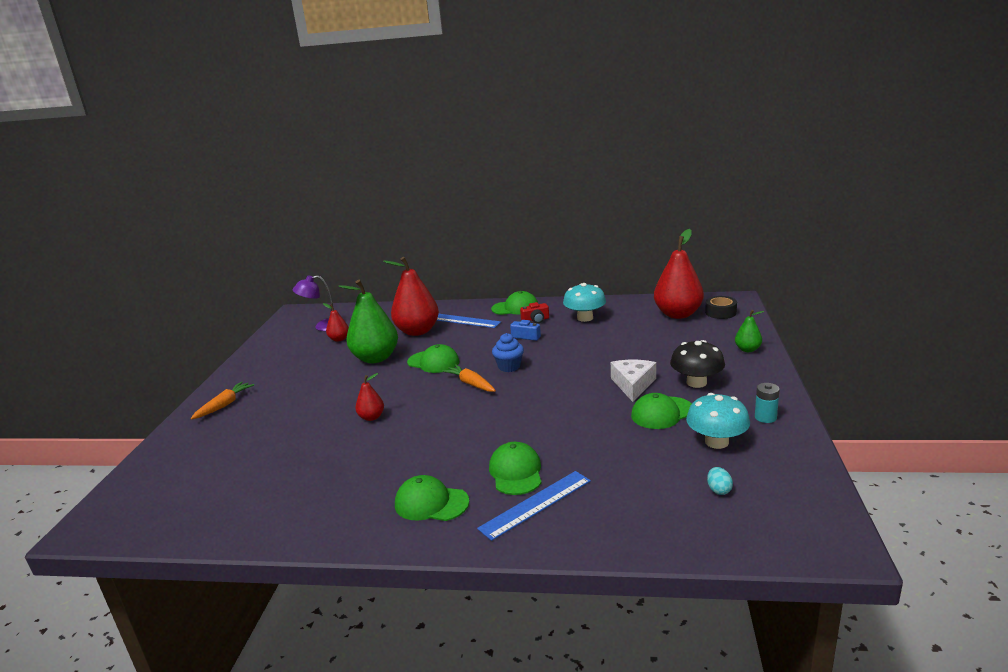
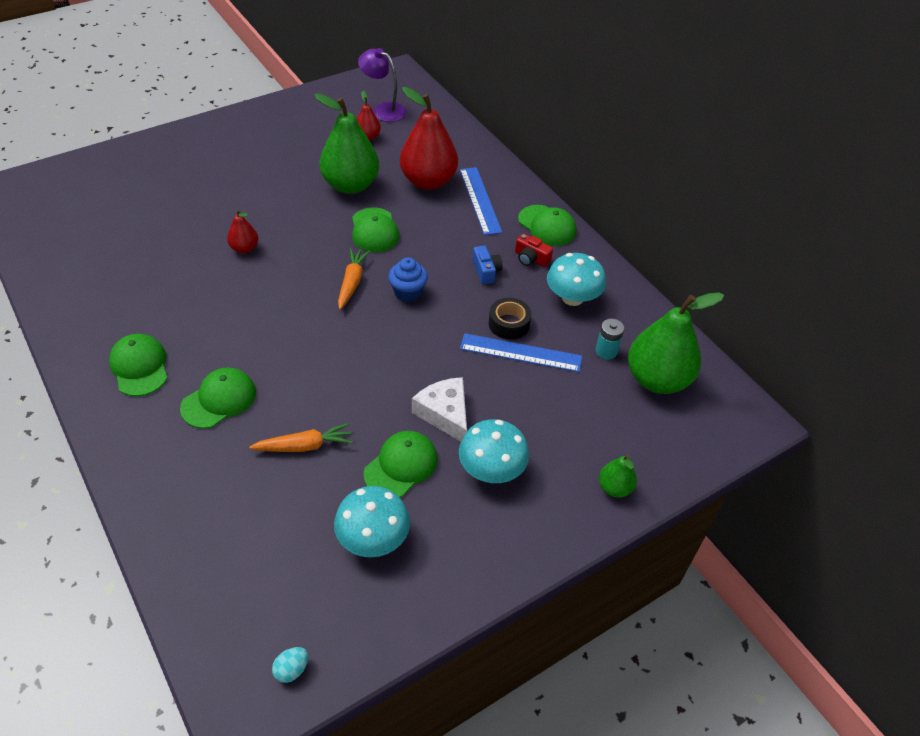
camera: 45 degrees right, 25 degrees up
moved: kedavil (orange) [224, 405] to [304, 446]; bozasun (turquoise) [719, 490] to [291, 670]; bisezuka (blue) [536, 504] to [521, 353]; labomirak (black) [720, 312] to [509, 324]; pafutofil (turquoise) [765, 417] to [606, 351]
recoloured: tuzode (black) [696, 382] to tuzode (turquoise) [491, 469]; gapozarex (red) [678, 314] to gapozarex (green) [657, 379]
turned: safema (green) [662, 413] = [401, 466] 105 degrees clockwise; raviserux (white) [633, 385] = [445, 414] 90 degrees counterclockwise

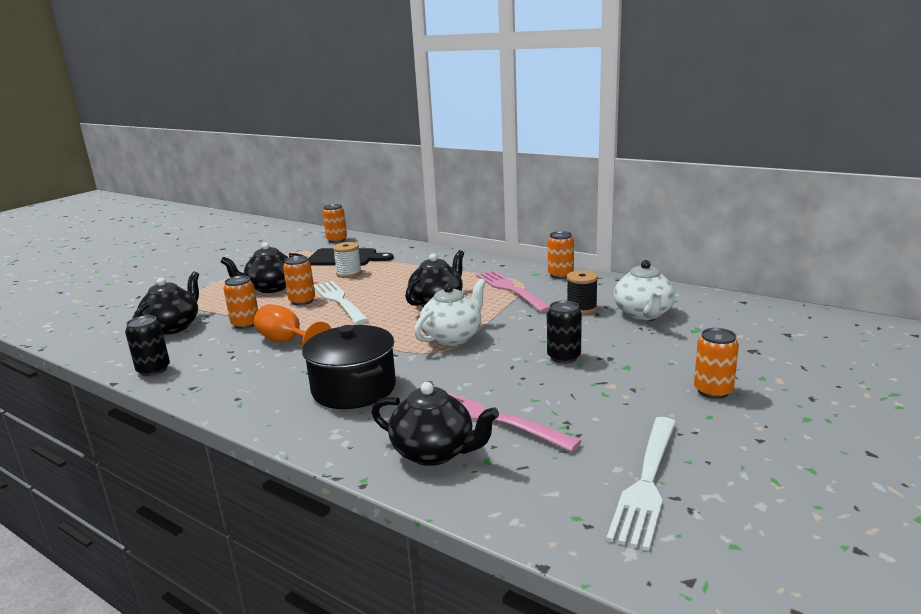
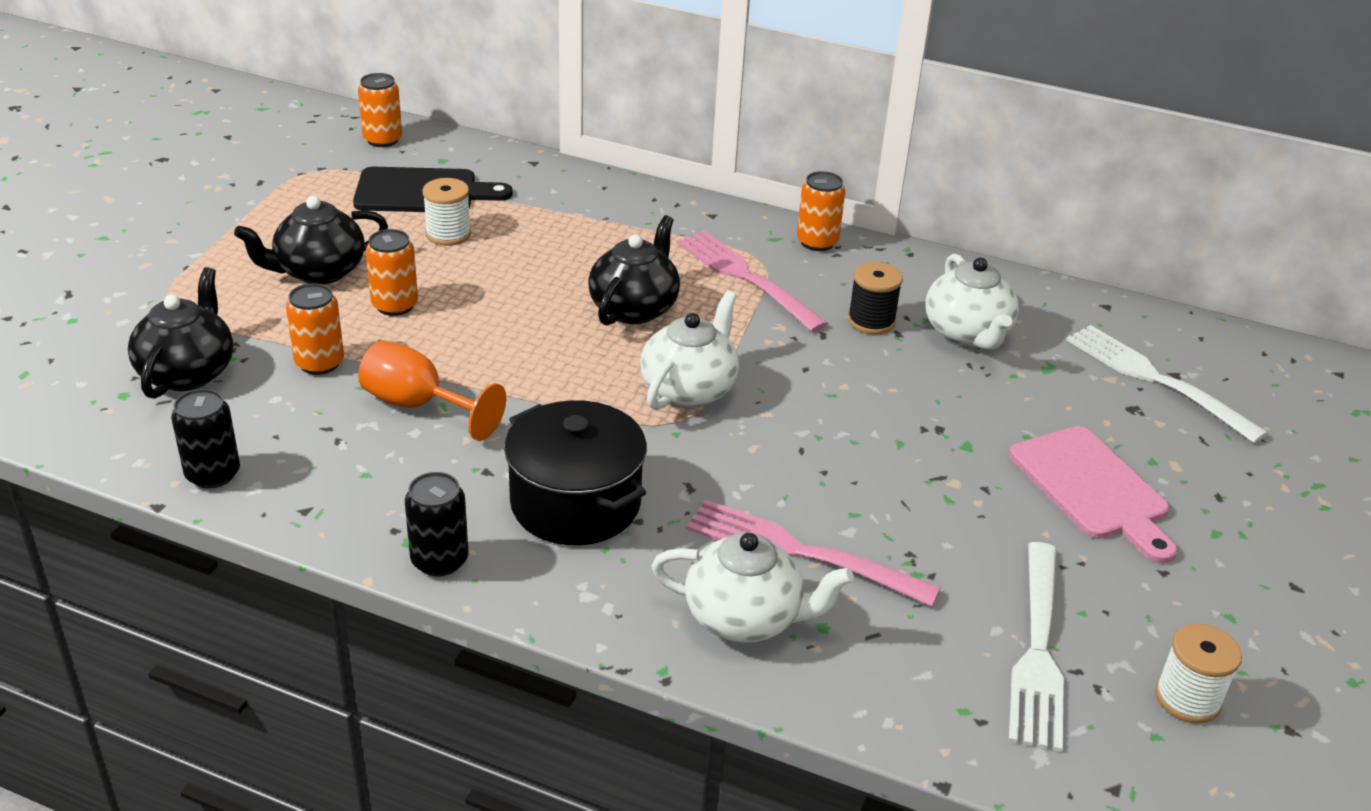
camera: 15 degrees left, 15 degrees up
added: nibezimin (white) [1187, 699]
moved: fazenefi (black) [564, 357] to [439, 560]; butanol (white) [339, 301] to [1155, 380]
replaced: fazenefi (orange) [713, 391] to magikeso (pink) [1092, 488]
recoloured: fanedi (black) [435, 452] to fanedi (white) [745, 618]

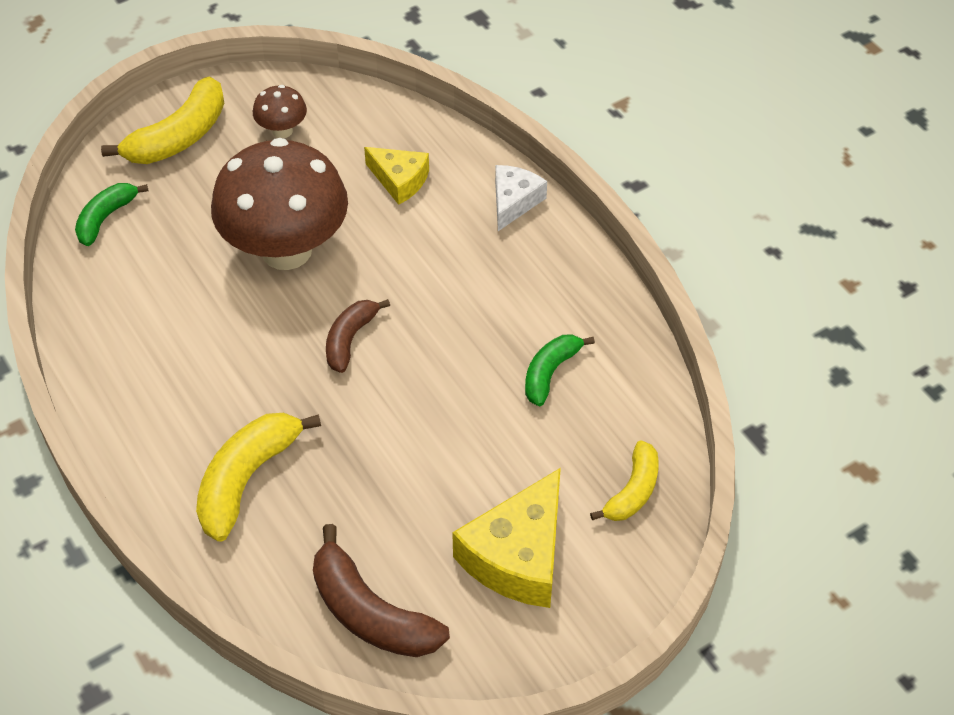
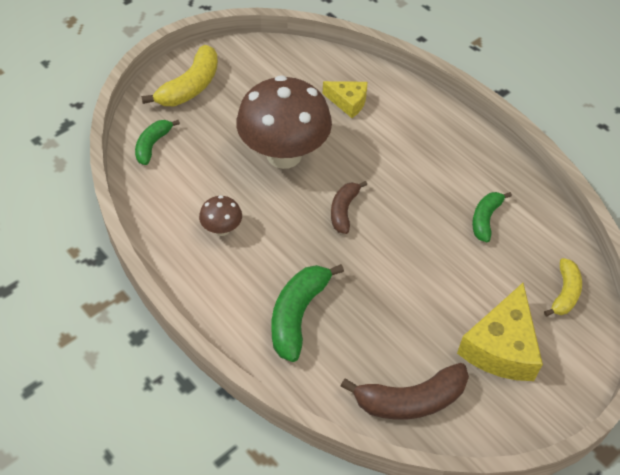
camera: 10 degrees left, 0 degrees up
removed: raviserux (white) [514, 202]
moved: tuzode (brown) [282, 131] to [222, 229]
recoloured: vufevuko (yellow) [246, 479] to vufevuko (green) [297, 315]
turned: vufevuko (brown) [370, 613] = [411, 400] 45 degrees counterclockwise

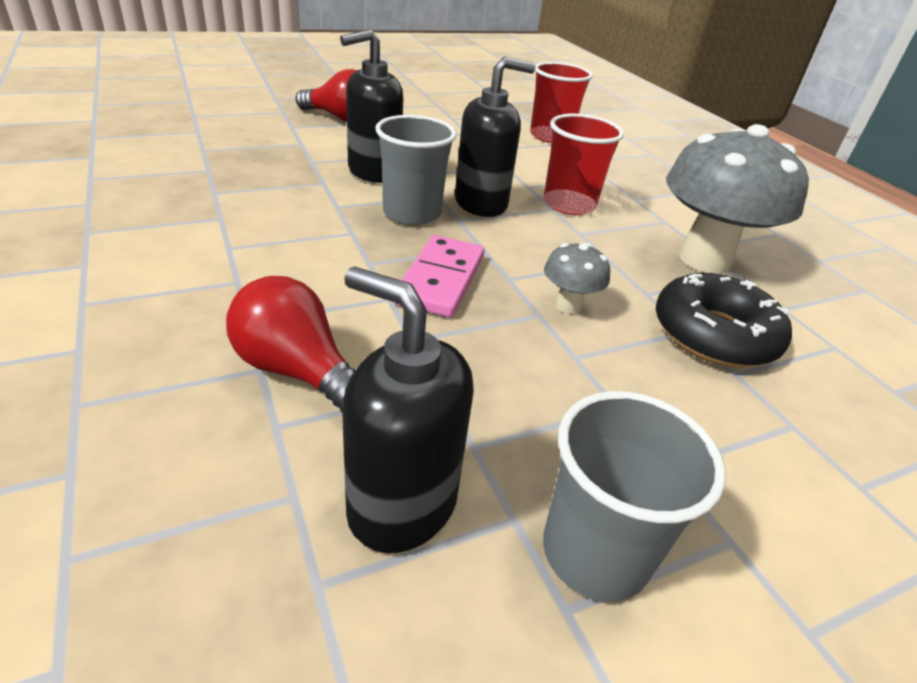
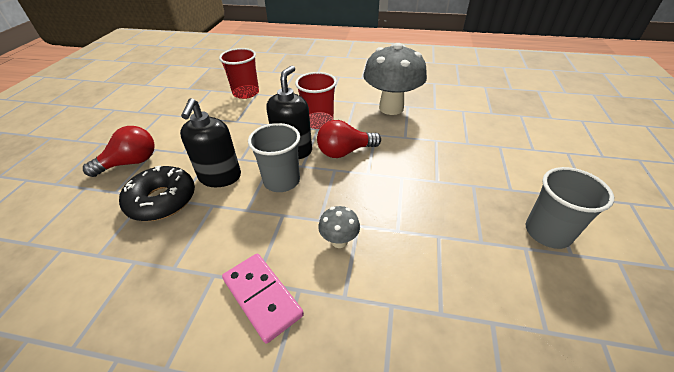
camera: 50 degrees left, 5 degrees up
removed: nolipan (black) [402, 504]
moved: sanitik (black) [714, 334] to [162, 200]; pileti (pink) [440, 279] to [262, 297]; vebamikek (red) [297, 371] to [345, 152]; tuzode (grey) [568, 305] to [339, 241]

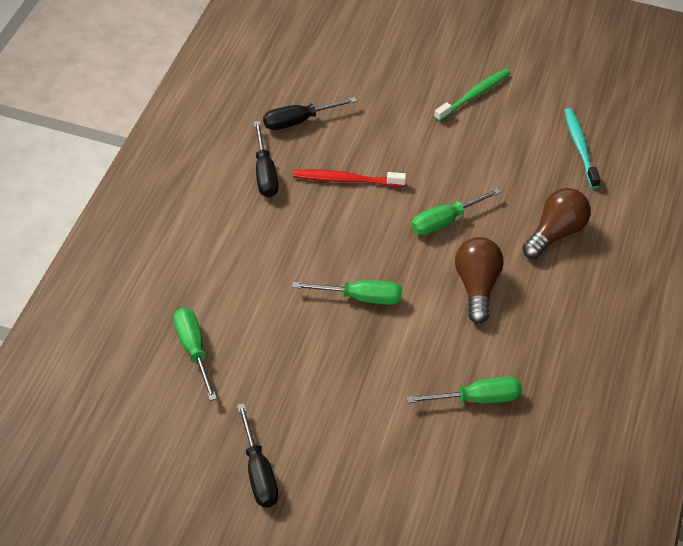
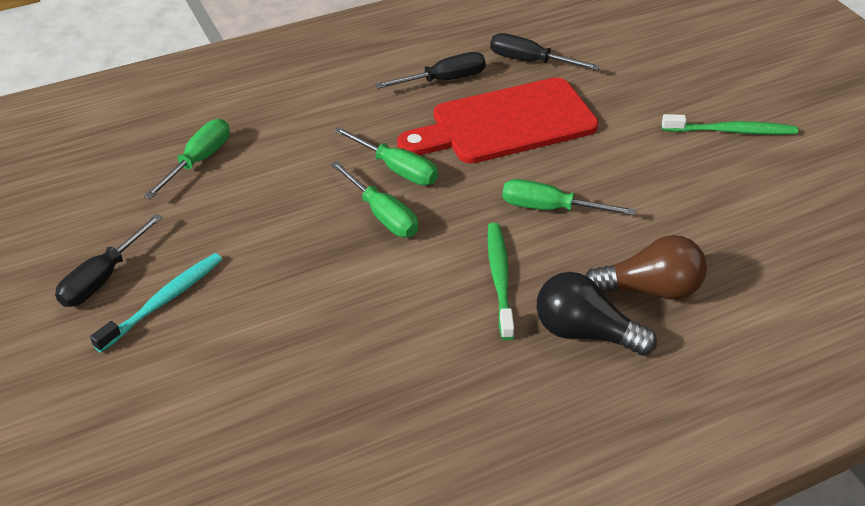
camera: 50 degrees right, 5 degrees down
added: vebamikek (black) [585, 332]
moved: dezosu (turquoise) [580, 147] to [164, 301]; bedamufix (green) [477, 399] to [397, 169]
replaced: dezosu (red) [345, 180] to magikeso (red) [506, 123]; vebamikek (brown) [476, 287] to dezosu (green) [500, 278]
turned: bedamufix (black) [264, 173] = [444, 80] 150 degrees counterclockwise

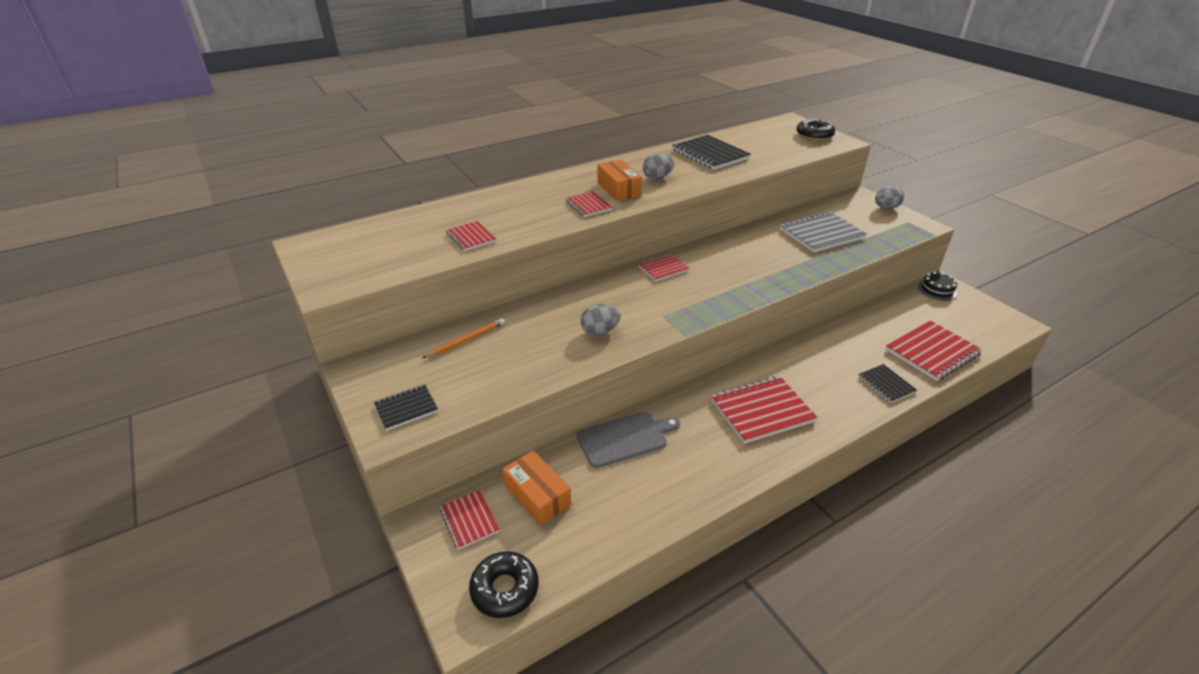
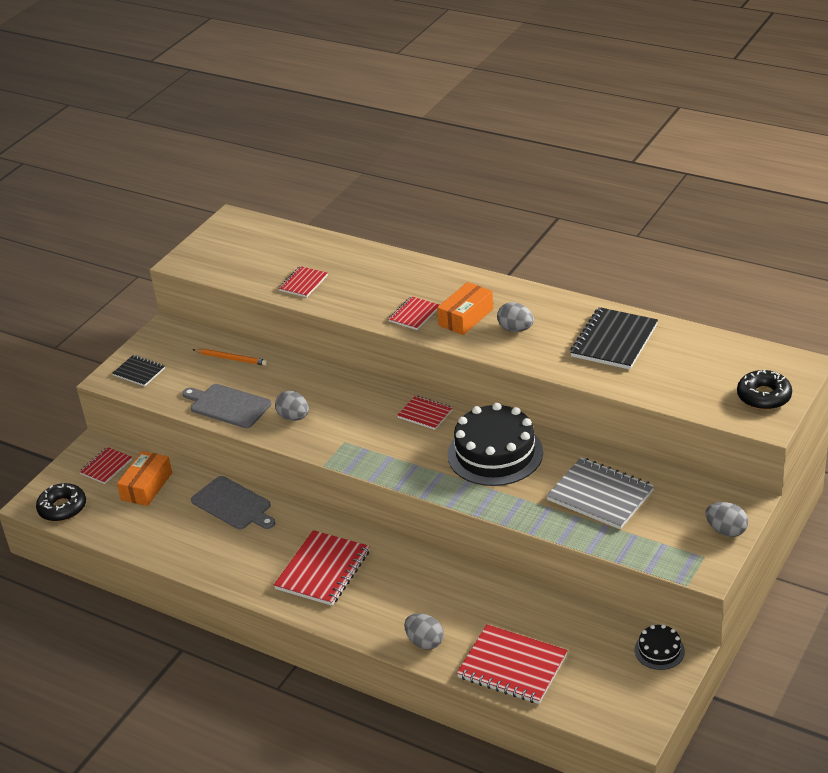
camera: 65 degrees right, 0 degrees up
added: magikeso (grey) [228, 405]; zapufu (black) [495, 453]
replaced: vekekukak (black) [886, 384] to bozasun (grey) [425, 642]
turned: vekekukak (red) [762, 411] = [323, 570] 75 degrees clockwise

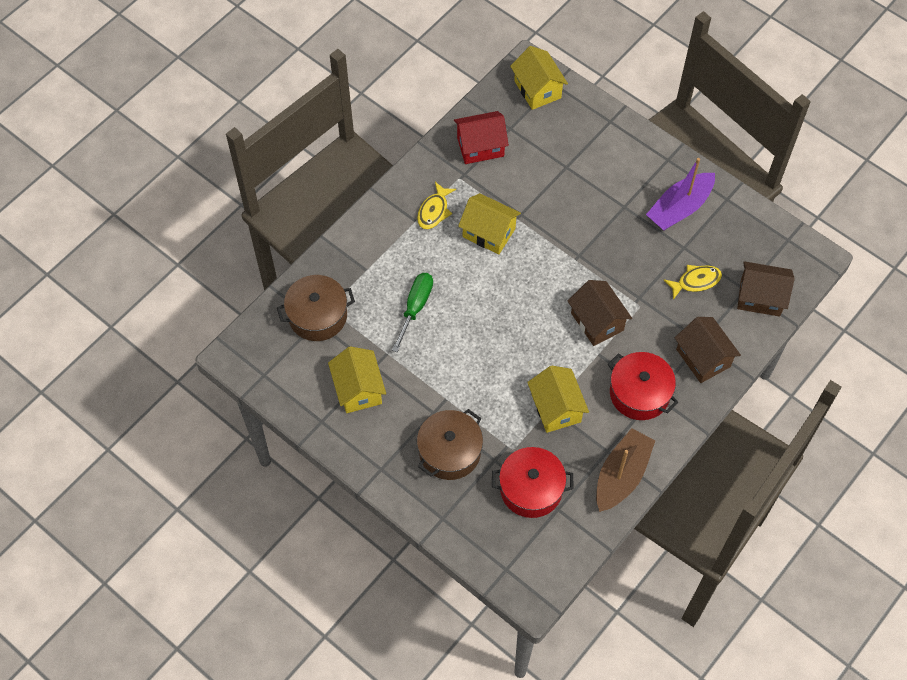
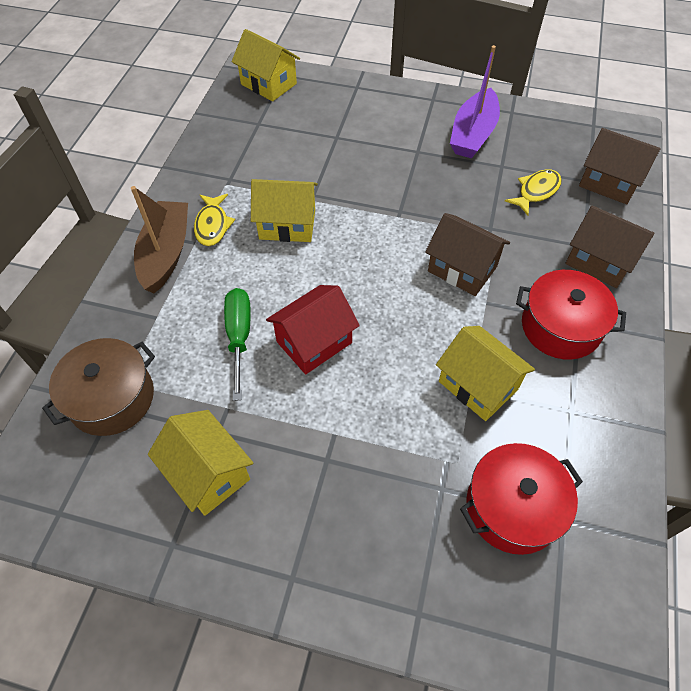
camera: 25 degrees left, 5 degrees down
removed: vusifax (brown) [449, 452]
moved: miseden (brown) [621, 475] to [166, 254]; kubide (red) [480, 147] to [314, 342]
turned: kubide (brown) [760, 297] = [609, 183] 45 degrees clockwise

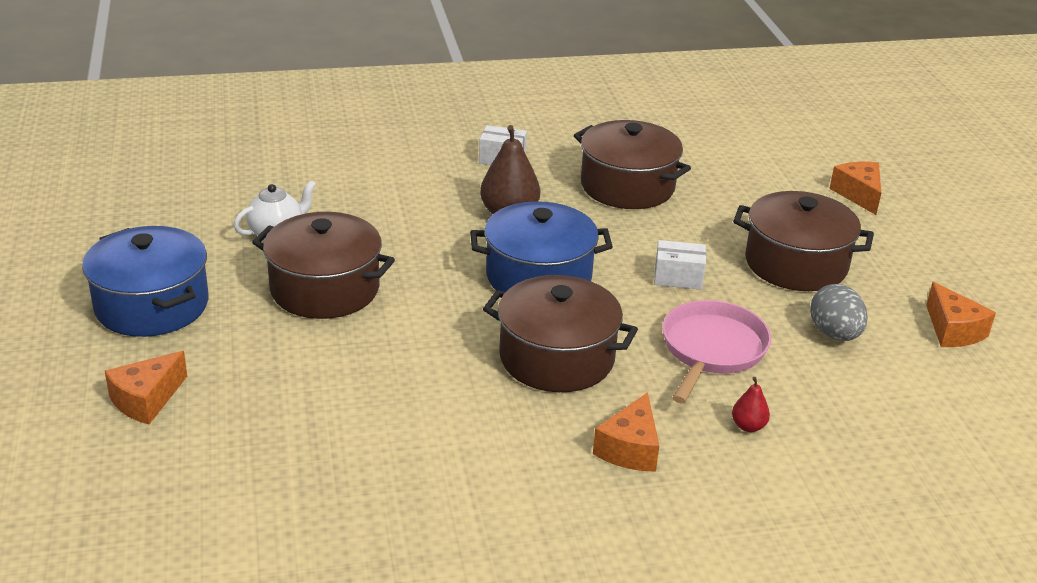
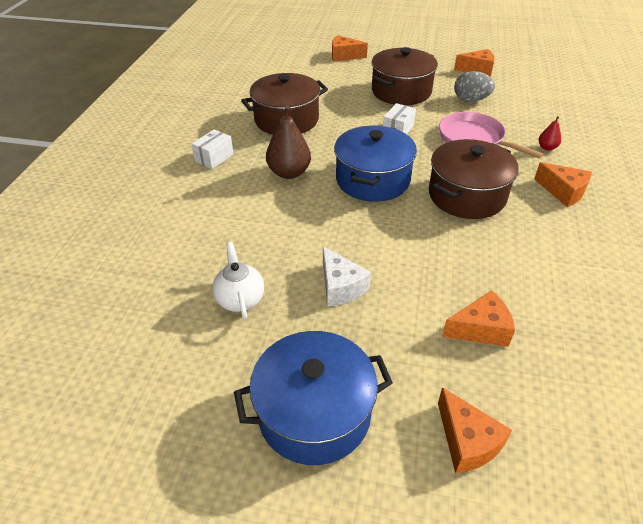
camera: 65 degrees left, 10 degrees up
added: raviserux (orange) [480, 329]
replaced: vusifax (brown) [325, 289] to raviserux (white) [340, 286]

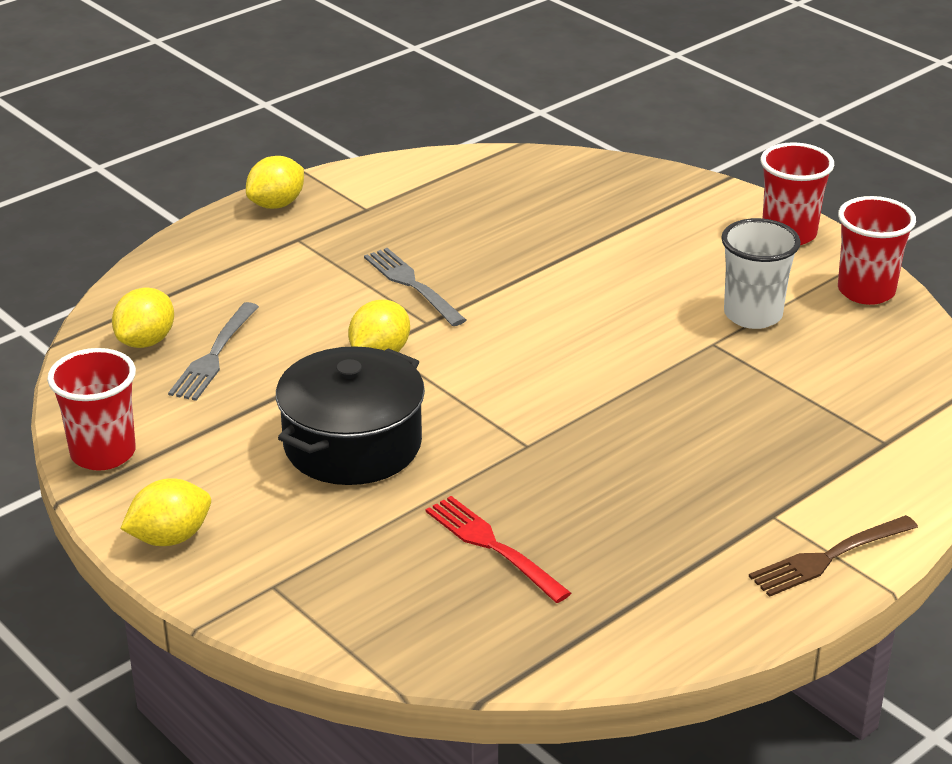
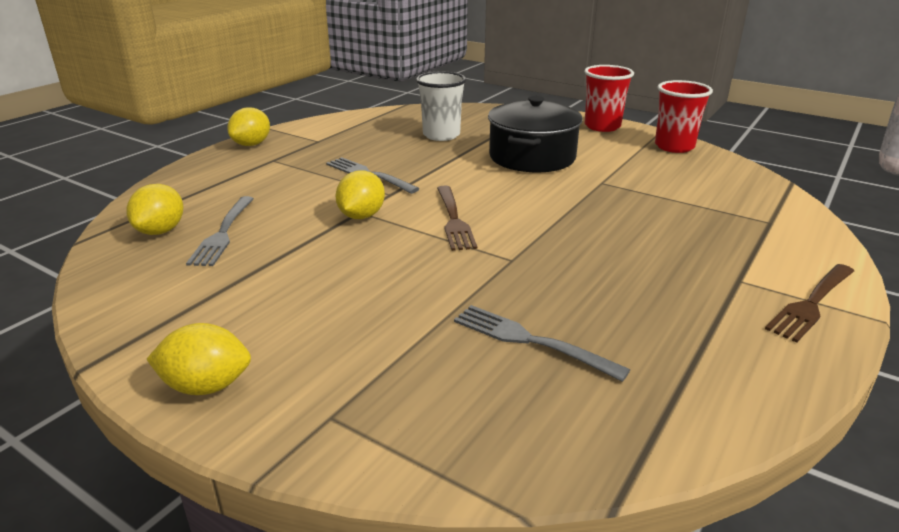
camera: 15 degrees left, 5 degrees down
removed: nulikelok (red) [103, 453]
added: butanol (brown) [454, 220]
moved: nulikelok (white) [753, 315] to [441, 135]; vusifax (black) [352, 444] to [532, 157]
recoloured: butanol (red) [493, 546] to butanol (grey) [531, 341]
turned: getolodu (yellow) [170, 538] = [206, 386] 45 degrees clockwise

